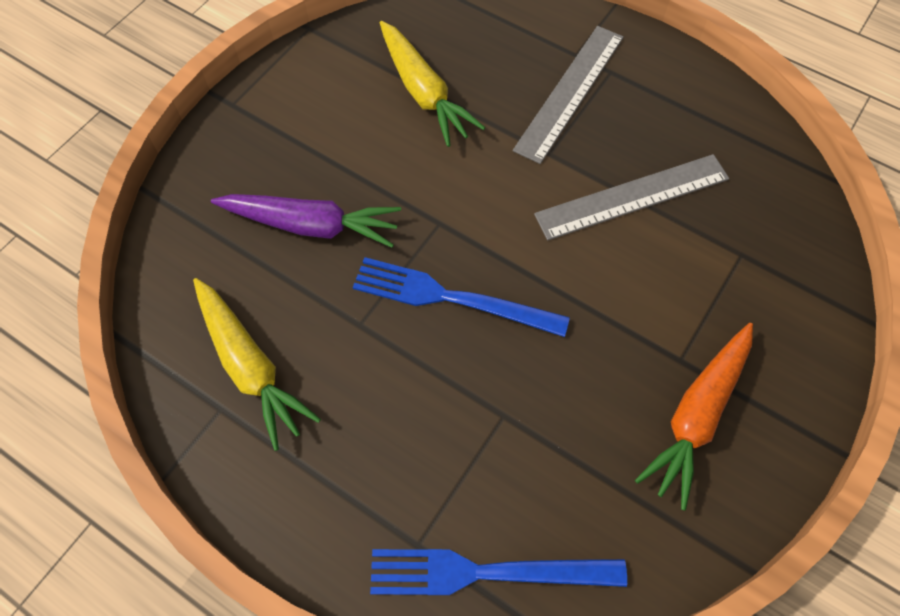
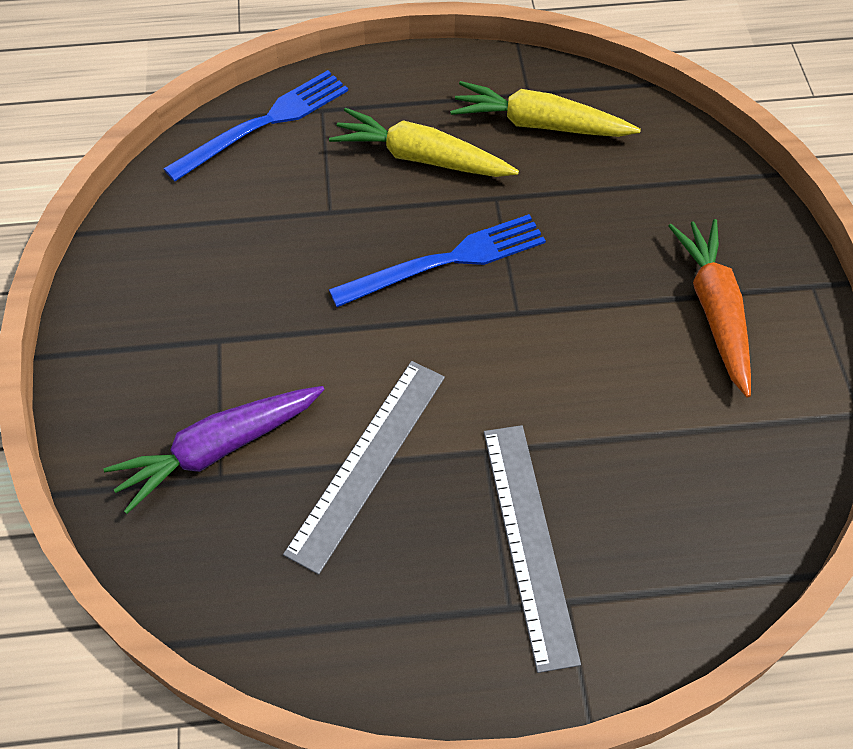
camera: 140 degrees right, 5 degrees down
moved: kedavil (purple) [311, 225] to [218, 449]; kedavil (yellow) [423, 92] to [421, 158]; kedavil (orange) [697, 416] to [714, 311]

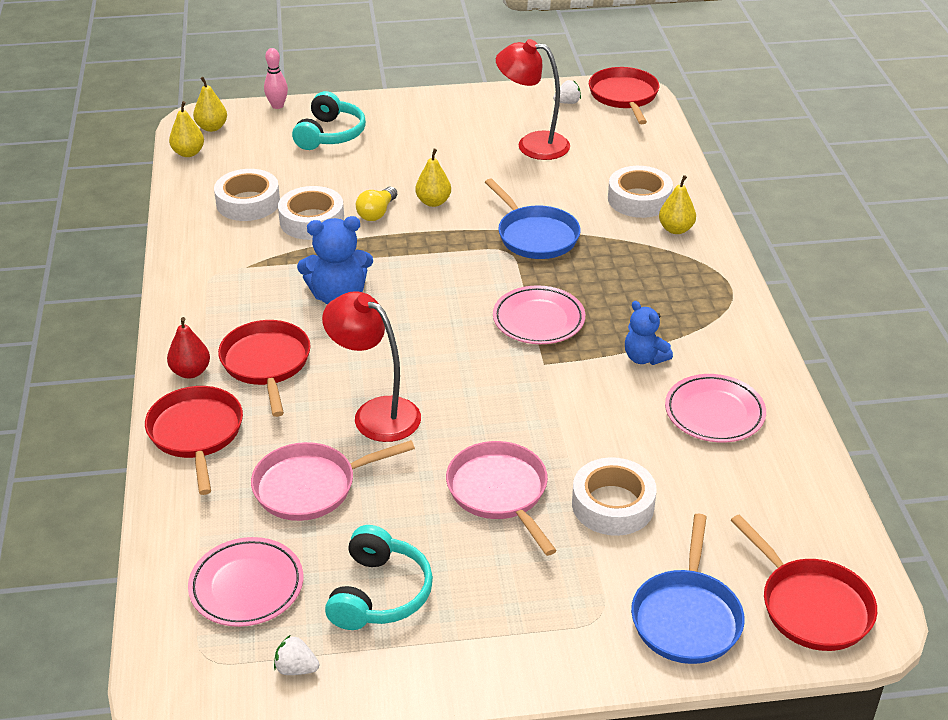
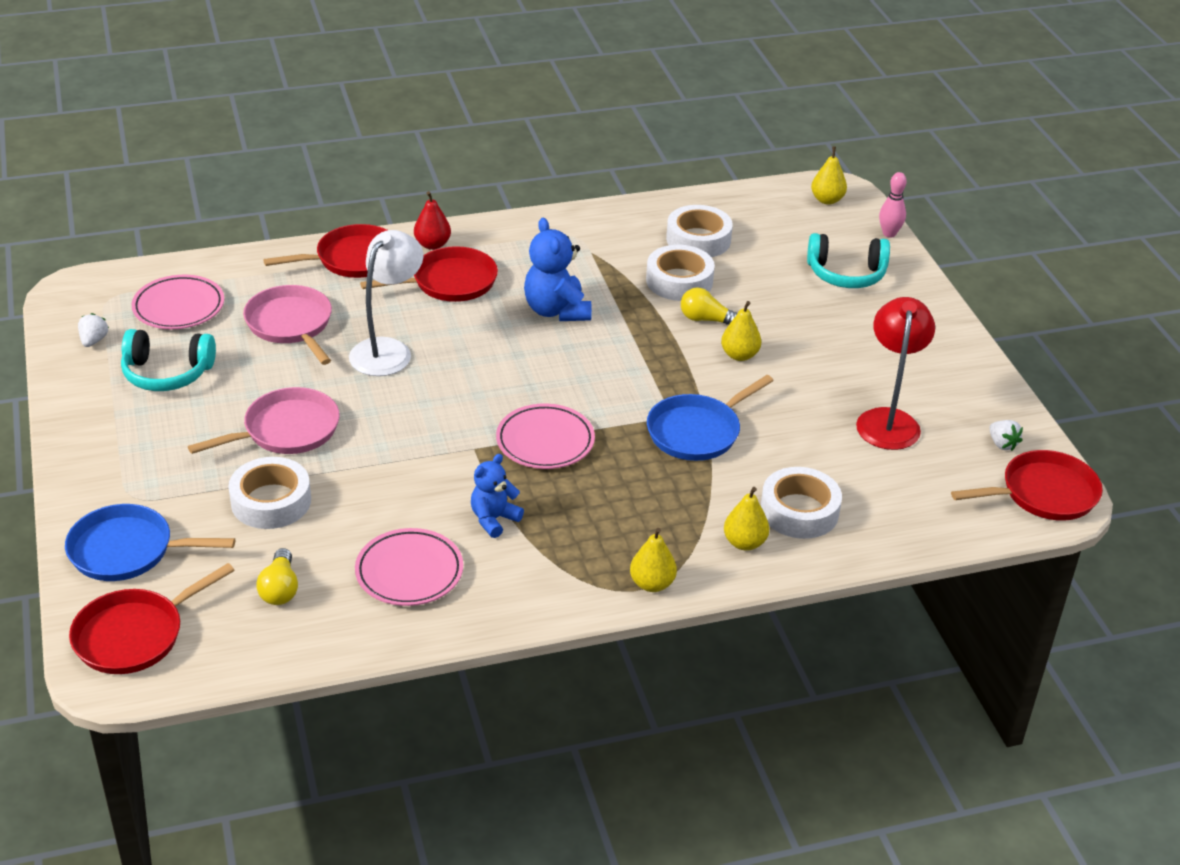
camera: 80 degrees right, 0 degrees up
added: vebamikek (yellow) [280, 589]
moved: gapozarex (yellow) [188, 153] to [652, 584]
recoloured: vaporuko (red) [376, 413] to vaporuko (white) [388, 350]

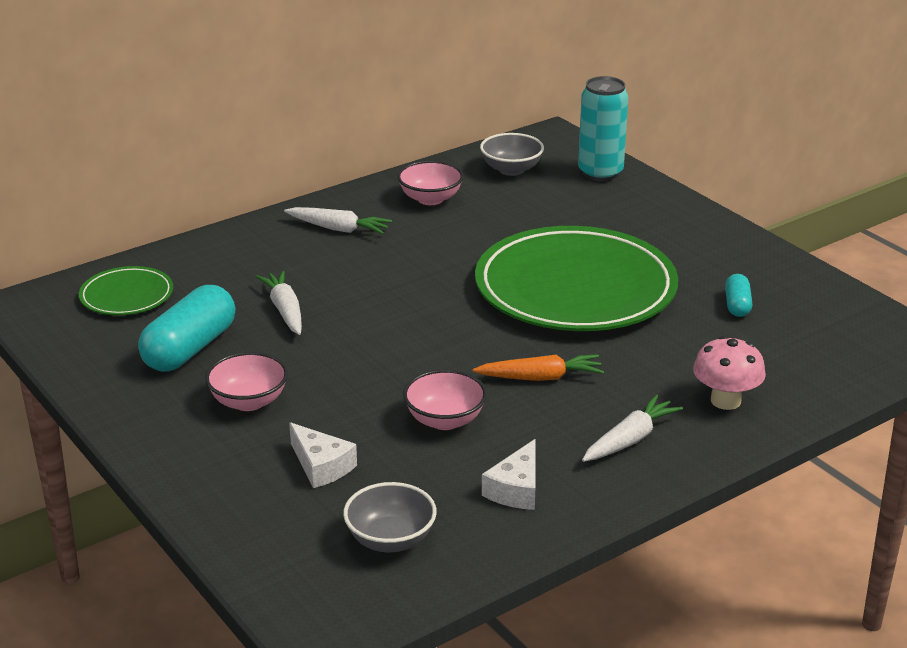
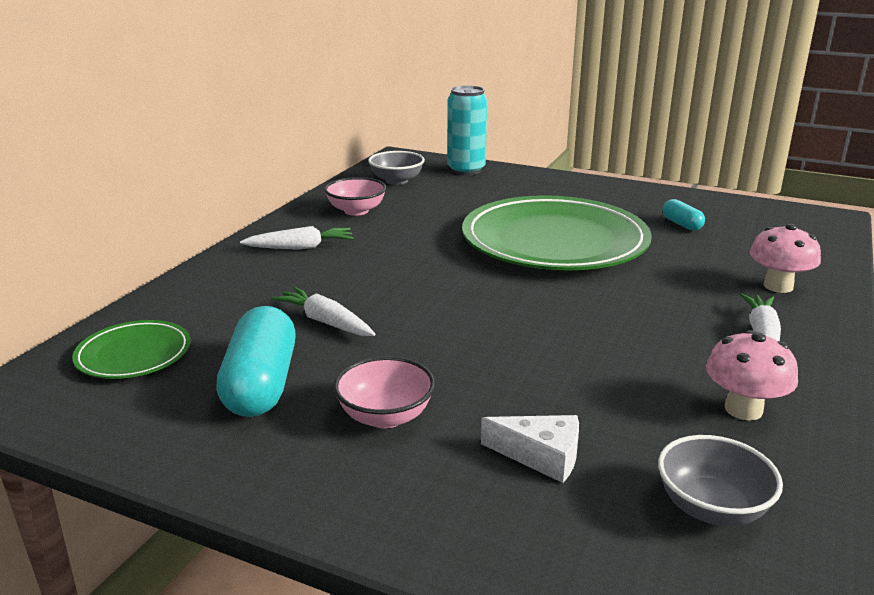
camera: 30 degrees left, 5 degrees down
removed: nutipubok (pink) [445, 420]; kedavil (orange) [540, 378]
replaced: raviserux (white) [516, 489] to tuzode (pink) [743, 409]

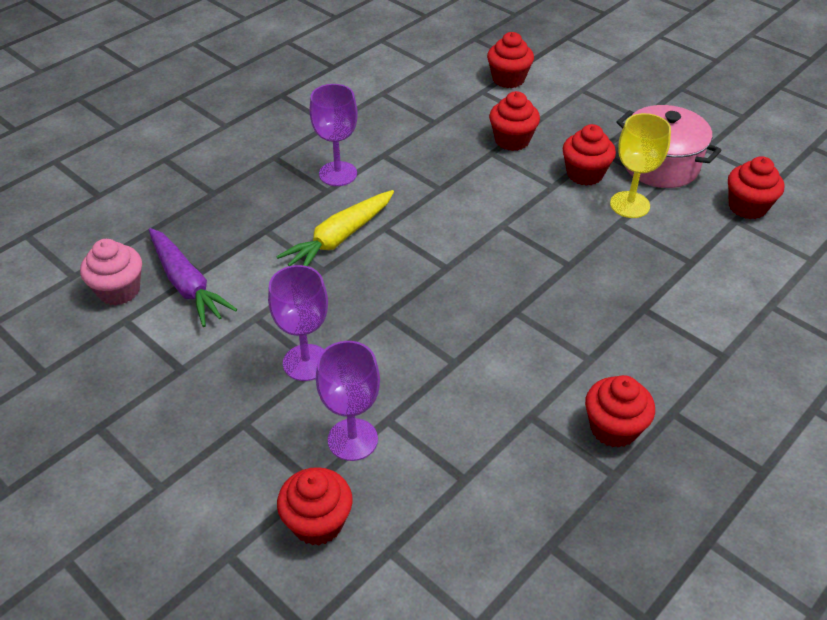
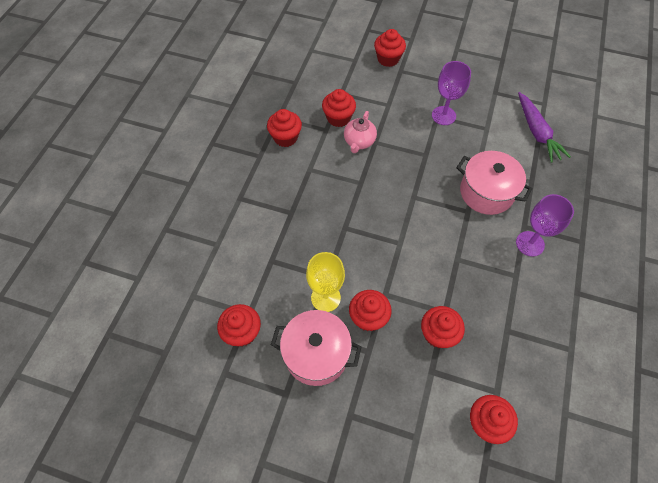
camera: 155 degrees right, 15 degrees up
removed: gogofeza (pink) [119, 290]; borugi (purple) [352, 439]
added: gogofeza (red) [338, 118]; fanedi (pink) [359, 142]
replaced: kedavil (yellow) [339, 238] to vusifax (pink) [486, 192]
turned: kedavil (purple) [187, 284] = [536, 132] 135 degrees counterclockwise

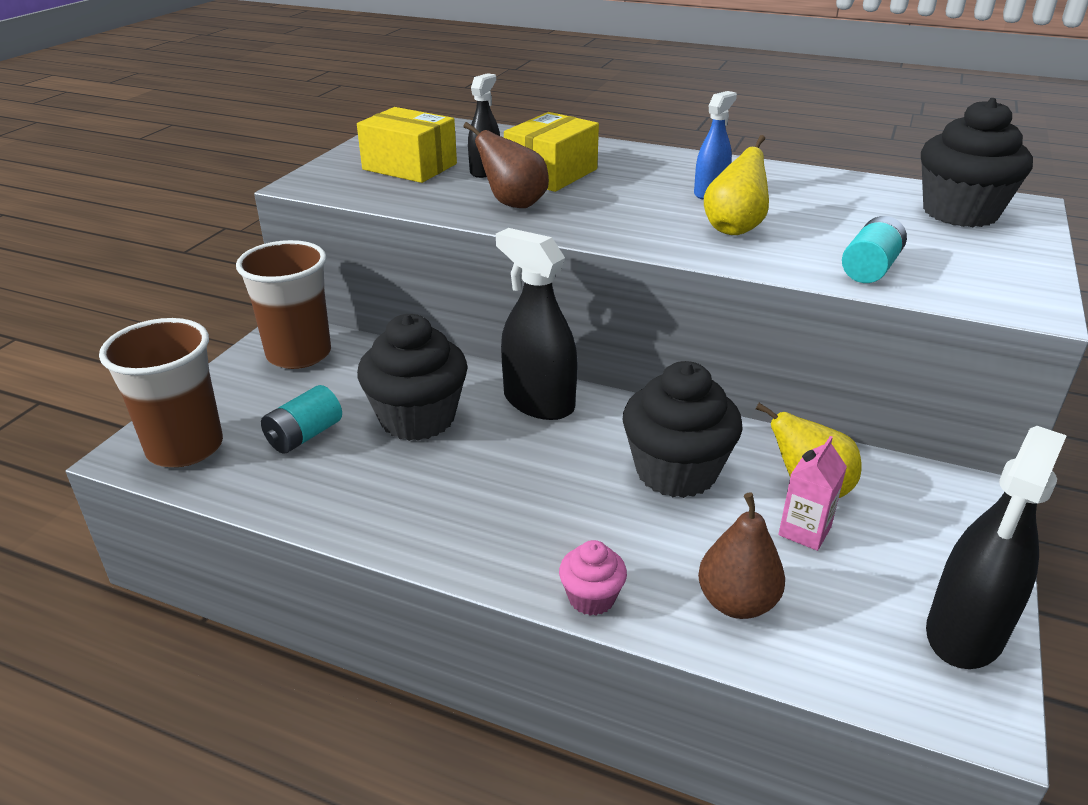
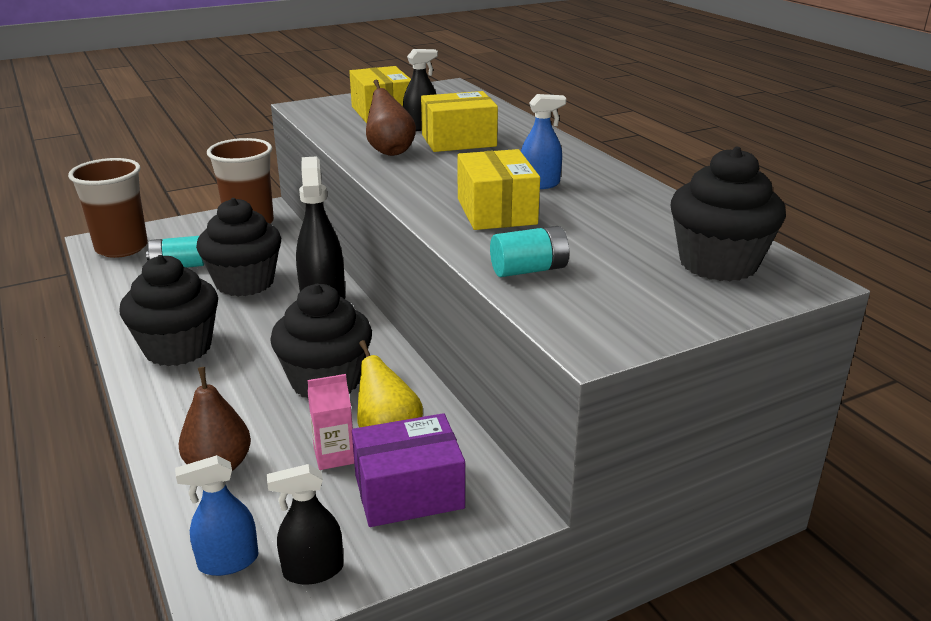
camera: 40 degrees right, 5 degrees down
removed: gogofeza (pink) [591, 598]
added: gogofeza (black) [178, 348]; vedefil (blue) [228, 561]; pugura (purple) [409, 491]
replaced: gapozarex (yellow) [734, 228] to pugura (yellow) [496, 211]
resized: vedefil (black) [965, 632] = [313, 570] x0.58

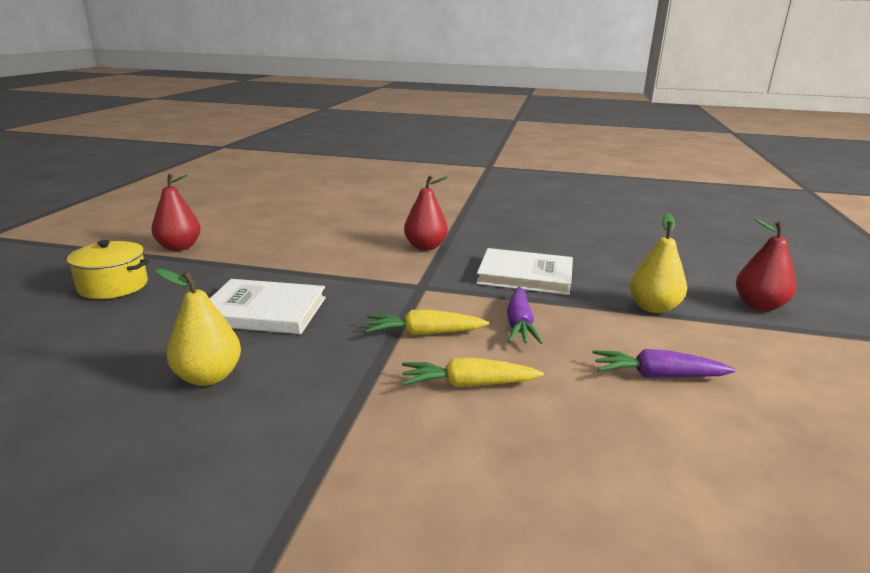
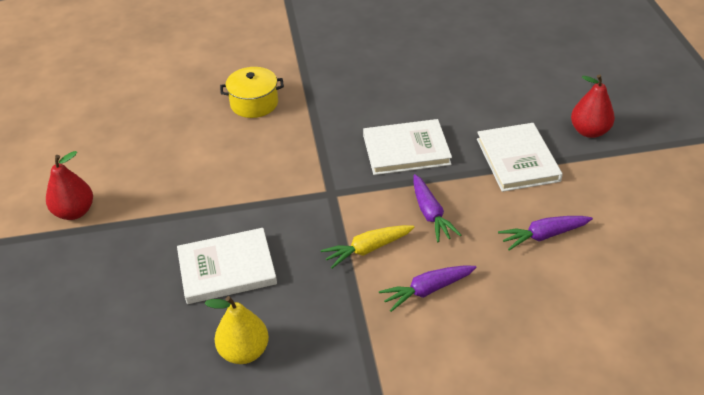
camera: 20 degrees left, 20 degrees up
removed: gapozarex (red) [425, 247]
moved: vusifax (yellow) [113, 286] to [254, 103]
replaced: gapozarex (yellow) [653, 308] to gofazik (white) [517, 160]
recoloured: kedavil (yellow) [468, 384] to kedavil (purple) [427, 290]

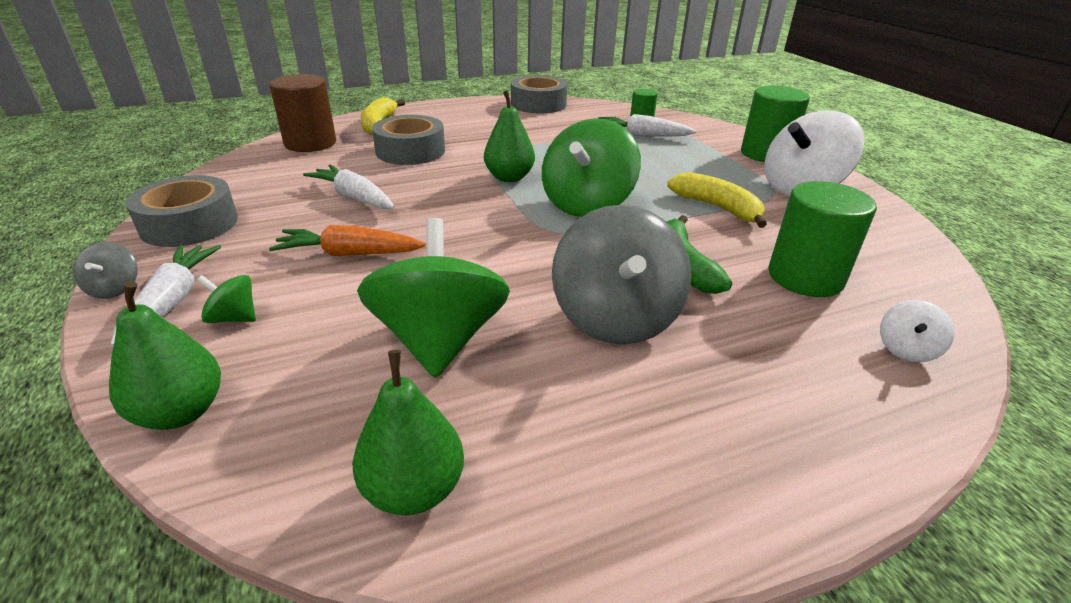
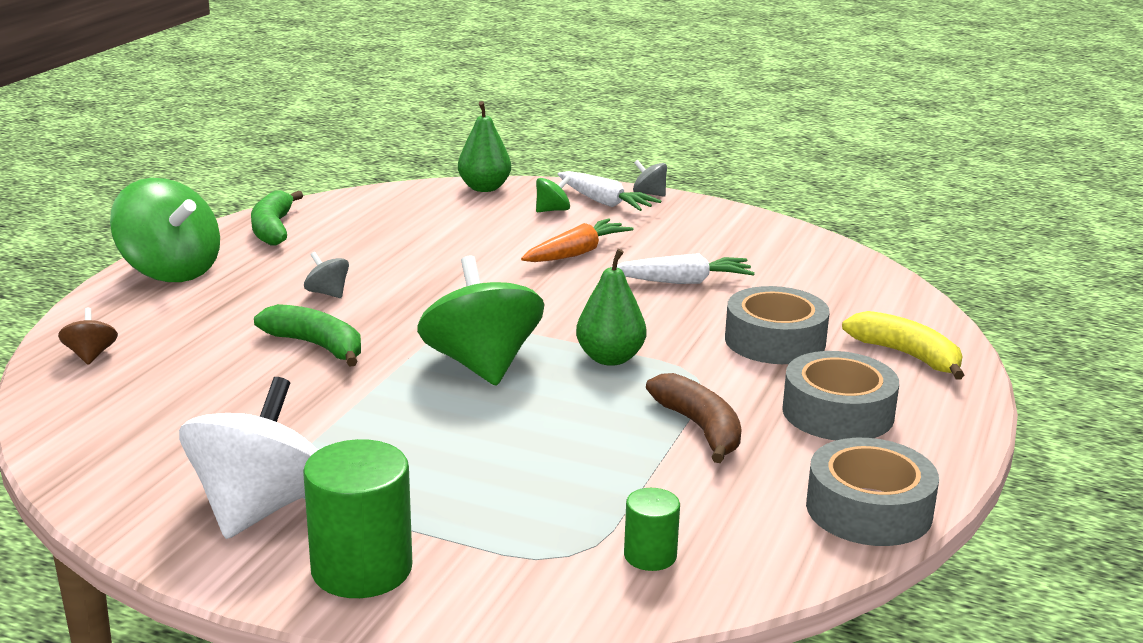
camera: 135 degrees right, 10 degrees down
removed: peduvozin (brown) [310, 143]; gapozarex (green) [414, 489]; kedavil (white) [641, 135]; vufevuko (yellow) [717, 208]; peduvozin (green) [805, 277]
added: vufevuko (green) [273, 229]; vufevuko (brown) [700, 428]
moved: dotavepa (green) [439, 340] to [170, 271]; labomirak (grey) [189, 224] to [837, 412]
recoloured: dotavepa (white) [906, 349] to dotavepa (brown) [91, 355]
resized: dotavepa (grey) [615, 318] = [327, 293] x0.44

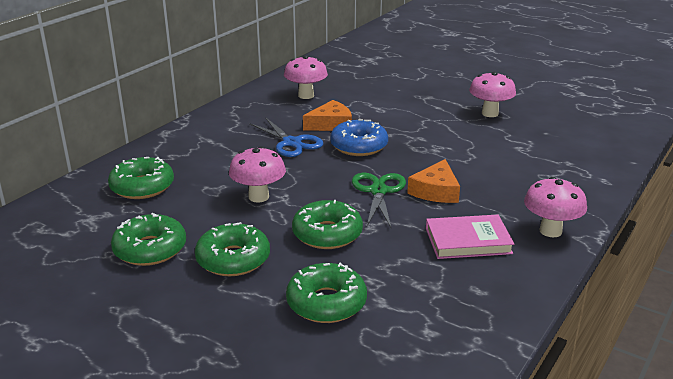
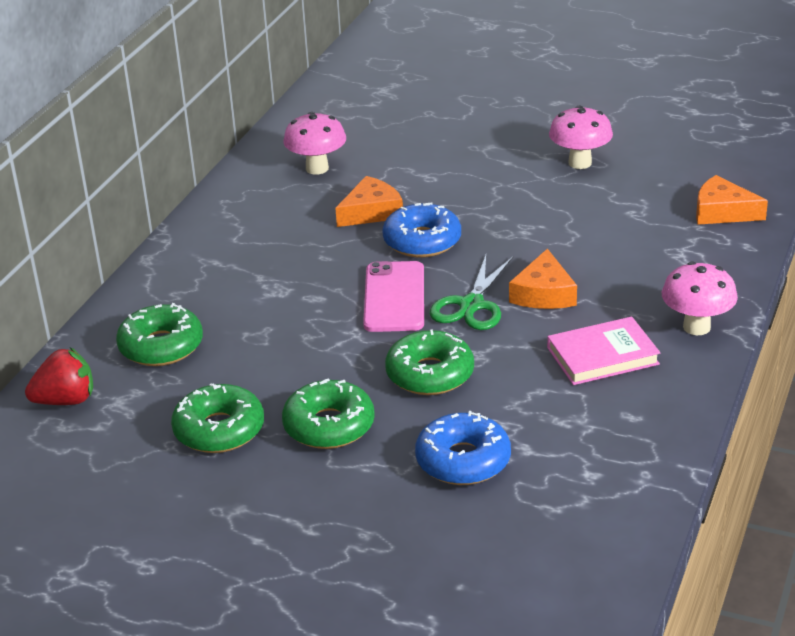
camera: 10 degrees left, 5 degrees up
removed: tuzode (pink) [258, 197]; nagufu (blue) [291, 143]
added: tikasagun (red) [66, 400]; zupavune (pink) [394, 297]; raviserux (orange) [722, 212]
recoloured: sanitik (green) [326, 303] to sanitik (blue) [463, 461]
turned: nagufu (green) [378, 191] = [472, 305] 150 degrees counterclockwise

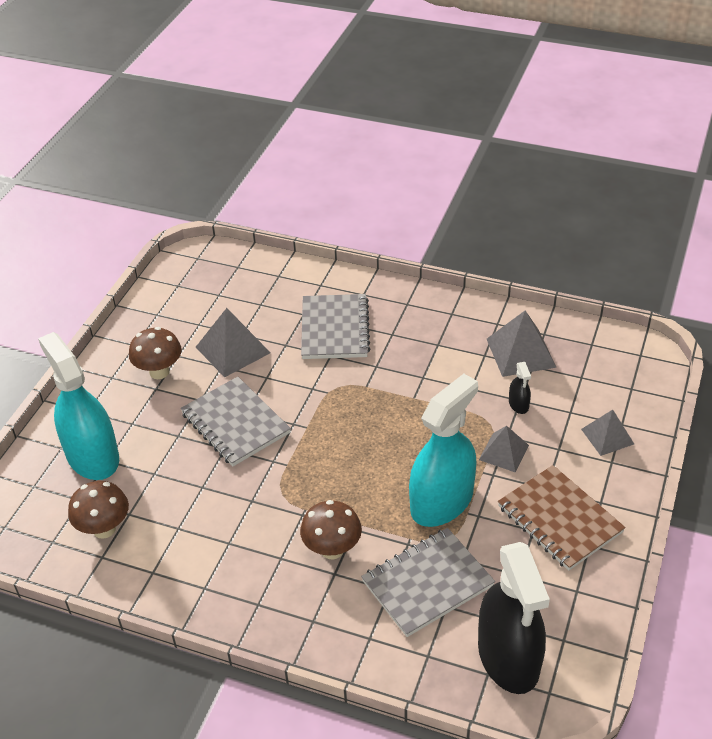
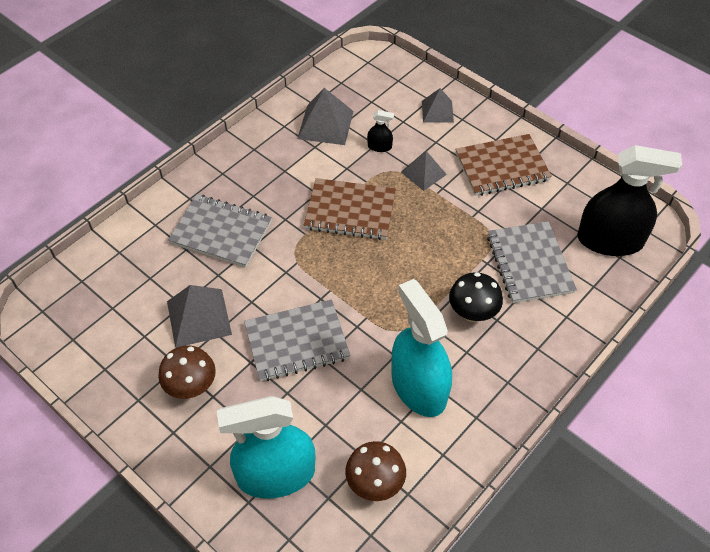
camera: 70 degrees left, 10 degrees up
added: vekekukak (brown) [350, 211]
moved: vedefil (turquoise) [441, 501] to [418, 387]
recoloured: tuzode (brown) [332, 549] to tuzode (black) [472, 313]

